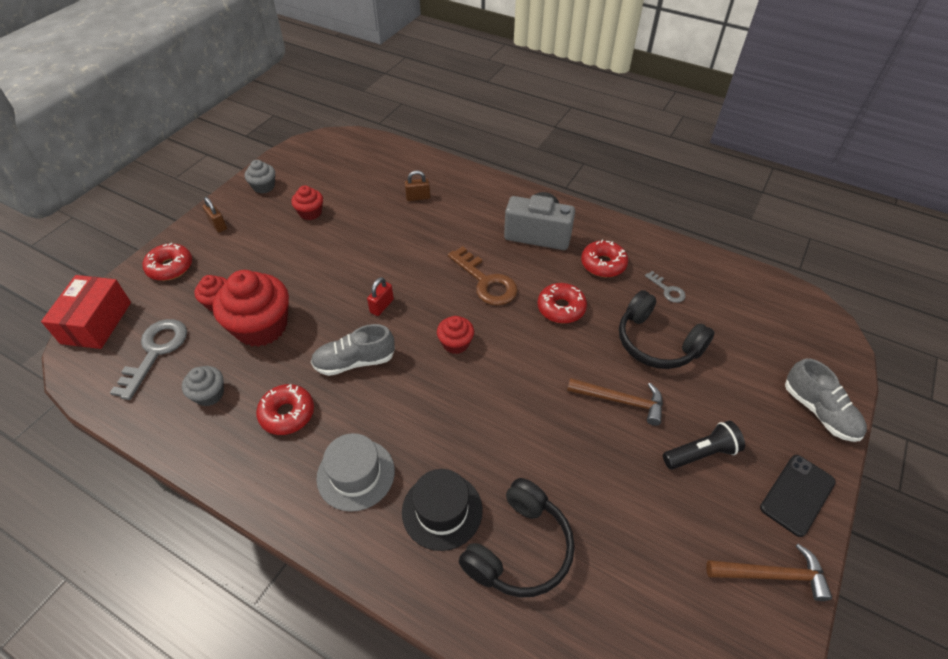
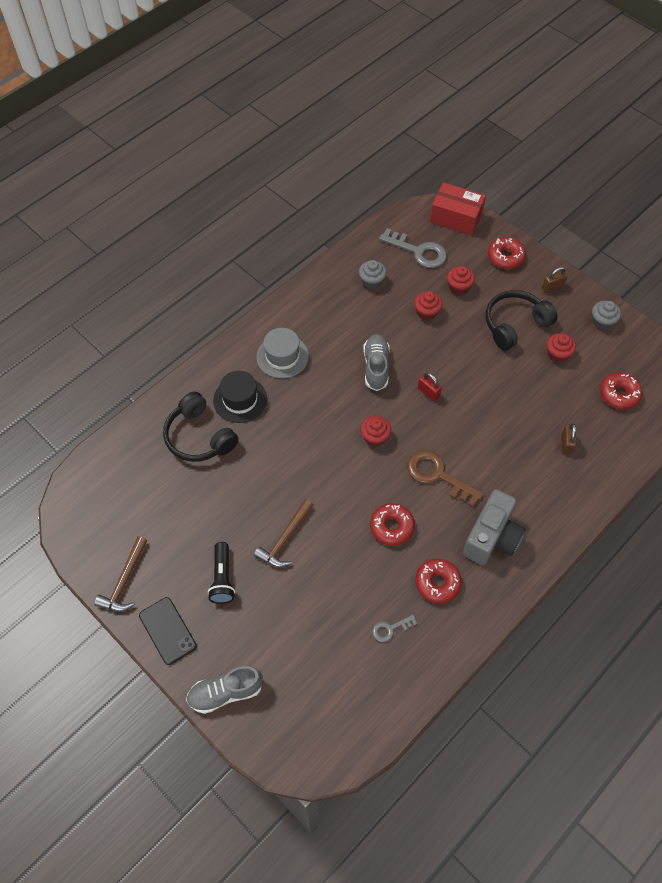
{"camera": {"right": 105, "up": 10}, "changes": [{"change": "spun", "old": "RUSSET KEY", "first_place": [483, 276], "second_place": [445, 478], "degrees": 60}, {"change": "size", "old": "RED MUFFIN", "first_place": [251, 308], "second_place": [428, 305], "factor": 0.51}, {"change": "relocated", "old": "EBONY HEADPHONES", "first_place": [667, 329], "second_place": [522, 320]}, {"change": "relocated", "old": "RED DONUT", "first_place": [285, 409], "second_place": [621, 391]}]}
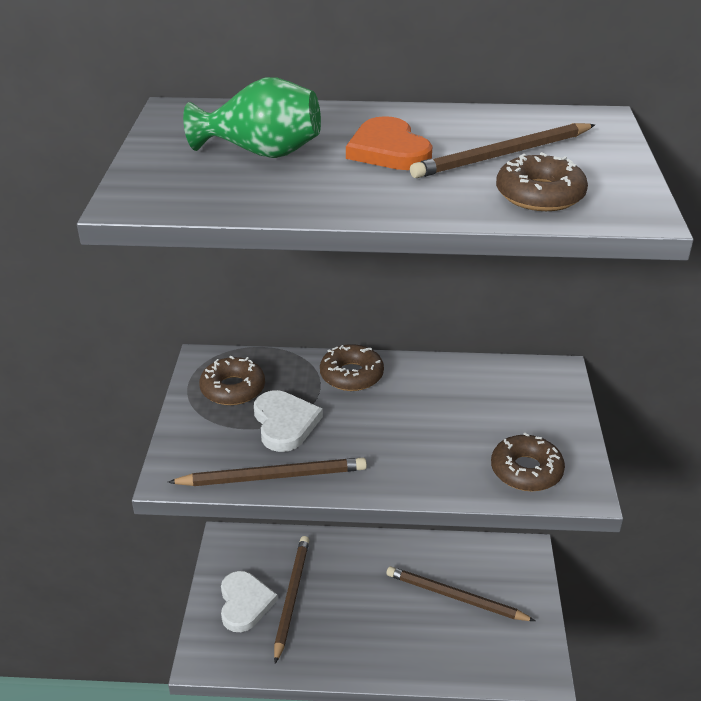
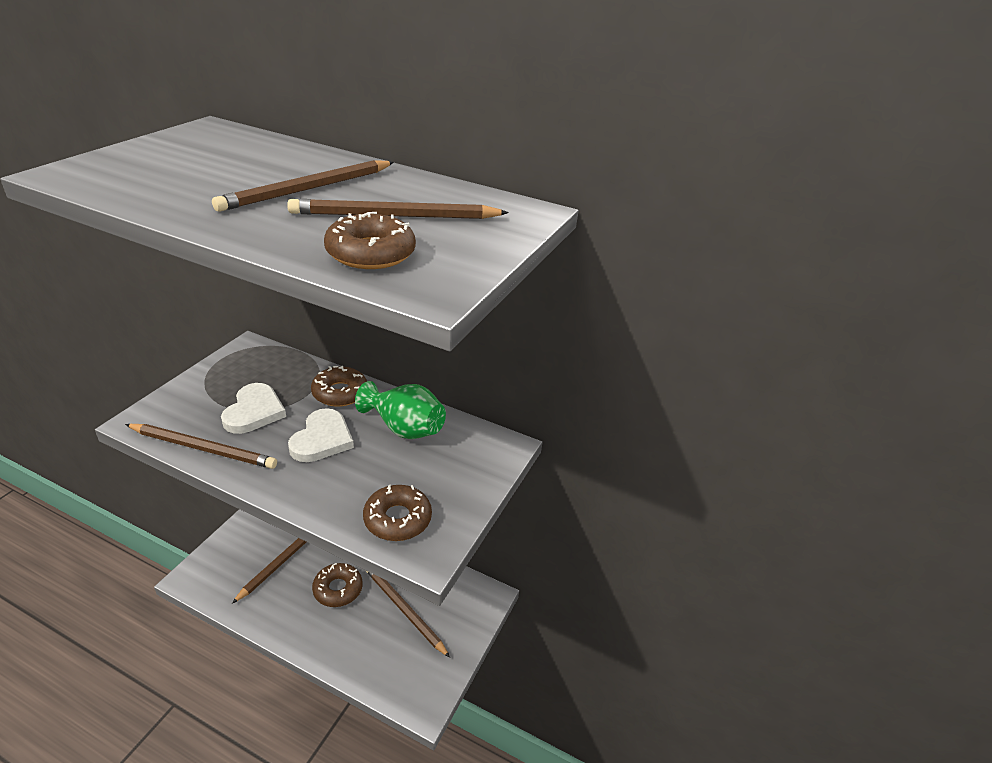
{"camera": {"right": 20, "up": 0}, "changes": [{"change": "relocated", "old": "LEAF-GREEN TALL VASE", "first_place": [252, 117], "second_place": [400, 410]}, {"change": "exchanged", "old": "BRIGHT ORANGE HEART SHAPE", "new": "RUSSET LEAD PENCIL", "first_place": [389, 143], "second_place": [303, 186]}, {"change": "relocated", "old": "RUSSET DONUT", "first_place": [232, 380], "second_place": [337, 585]}, {"change": "relocated", "old": "WHITE HEART SHAPE", "first_place": [249, 601], "second_place": [321, 435]}]}
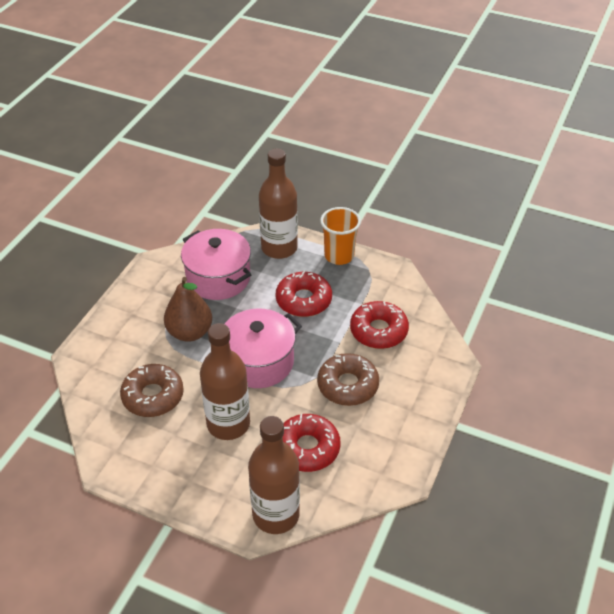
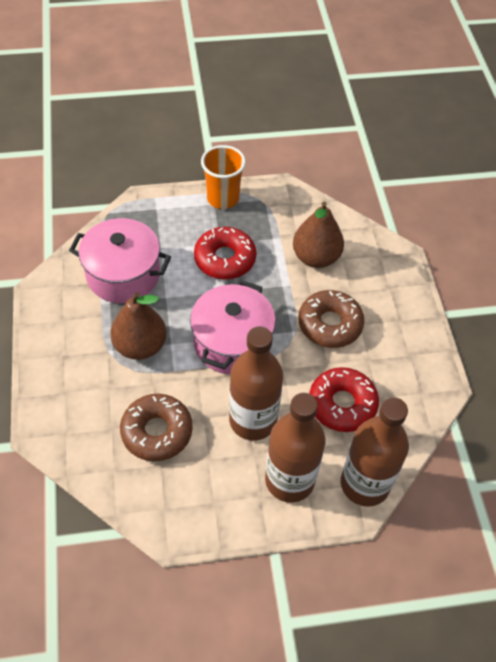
{"camera": {"right": -35, "up": 10}, "changes": [{"change": "relocated", "old": "RUSSET DRINK BOTTLE", "first_place": [278, 203], "second_place": [295, 448]}, {"change": "exchanged", "old": "RED DONUT", "new": "RUSSET PEAR", "first_place": [379, 325], "second_place": [318, 235]}]}
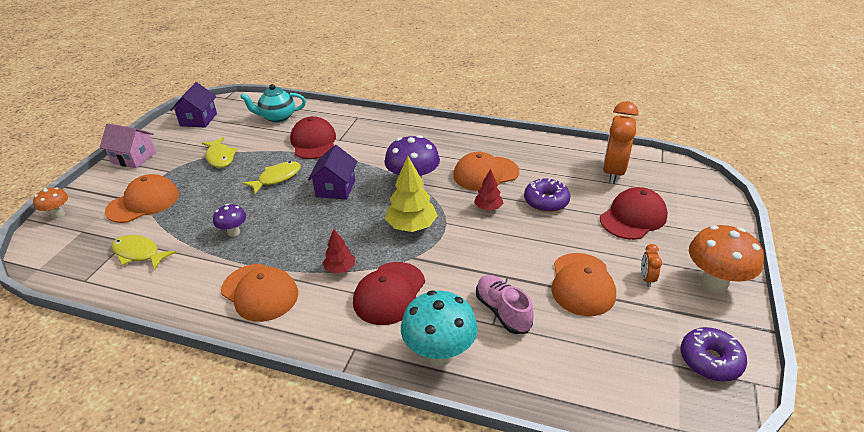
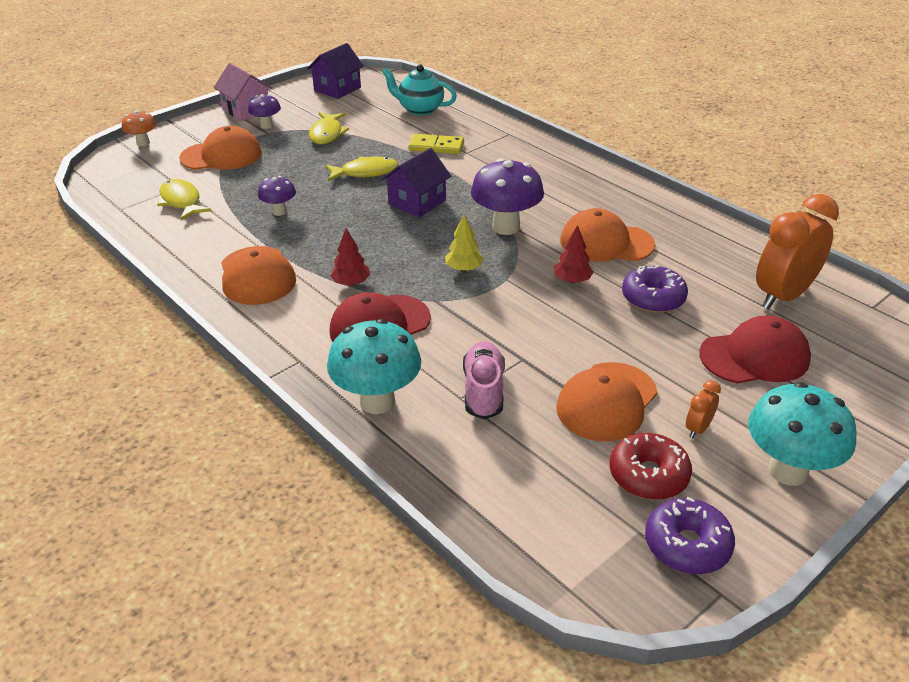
{"camera": {"right": 30, "up": 0}, "changes": [{"change": "exchanged", "old": "RED PEAKED CAP", "new": "GOLDEN DOMINO", "first_place": [313, 137], "second_place": [436, 144]}, {"change": "size", "old": "GOLDEN TOY TREE", "first_place": [411, 194], "second_place": [464, 243], "factor": 0.58}, {"change": "colour", "old": "BRIGHT ORANGE MUSHROOM", "new": "TEAL MUSHROOM", "first_place": [726, 259], "second_place": [802, 434]}, {"change": "appeared", "new": "VIOLET MUSHROOM", "second_place": [264, 111]}, {"change": "appeared", "new": "RED DONUT", "second_place": [651, 466]}]}
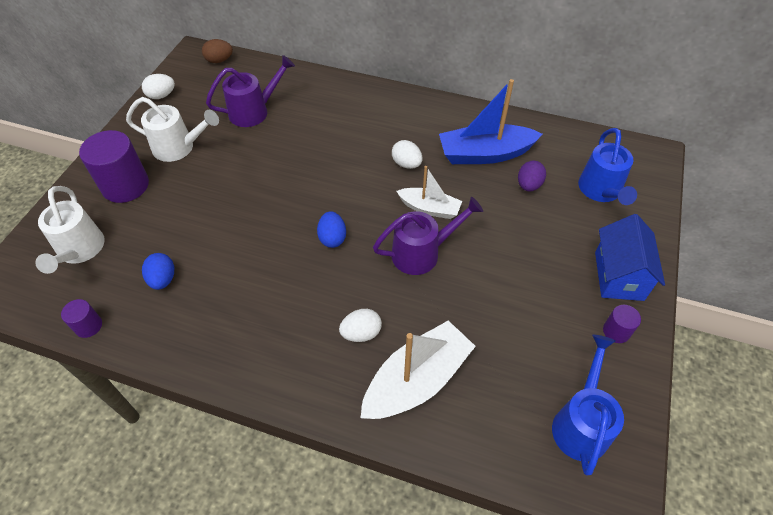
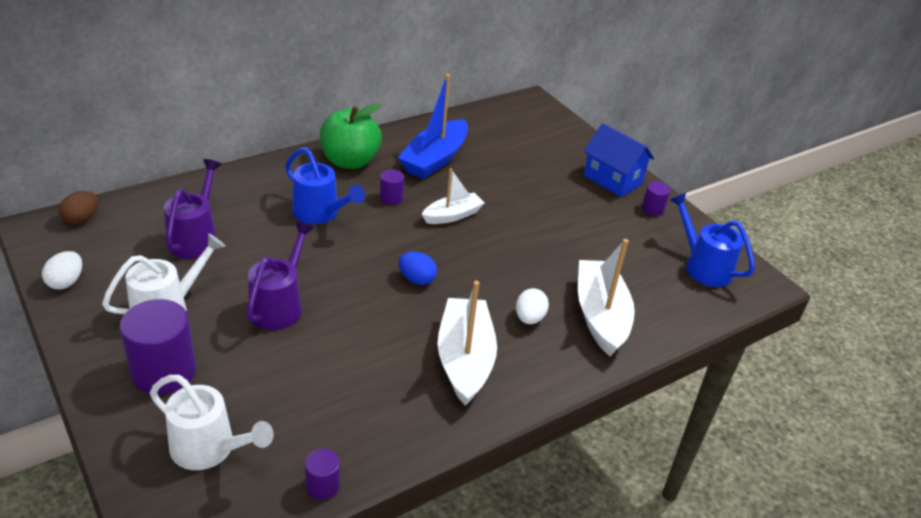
{"camera": {"right": -55, "up": -15}, "changes": [{"change": "relocated", "old": "ROYAL BLUE WATERING CAN", "first_place": [607, 166], "second_place": [325, 185]}, {"change": "exchanged", "old": "WHITE TOY EGG", "new": "VIOLET CYLINDER", "first_place": [407, 154], "second_place": [392, 187]}, {"change": "missing", "old": "VIOLET TOY EGG", "first_place": [532, 176]}, {"change": "relocated", "old": "VIOLET WATERING CAN", "first_place": [428, 236], "second_place": [280, 275]}, {"change": "missing", "old": "ROYAL BLUE TOY EGG", "first_place": [158, 271]}, {"change": "appeared", "new": "LEAF-GREEN APPLE FRUIT", "second_place": [351, 136]}, {"change": "appeared", "new": "WHITE TOY BOAT", "second_place": [467, 343]}]}
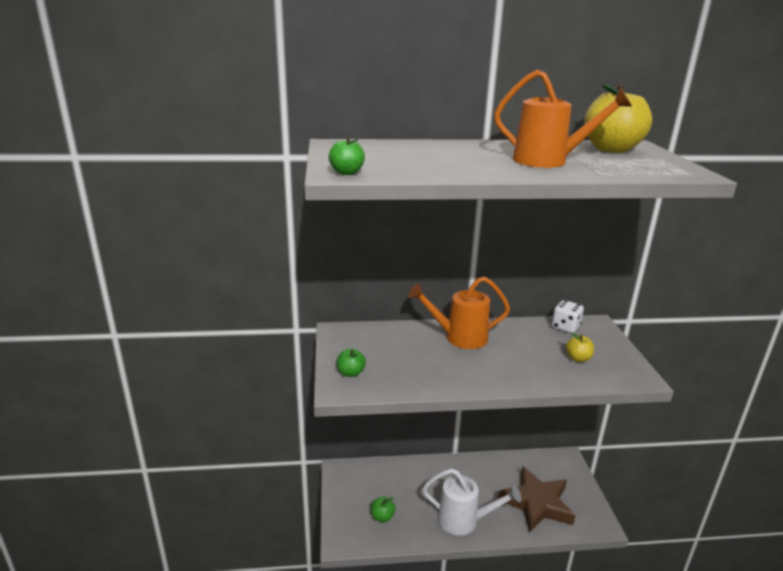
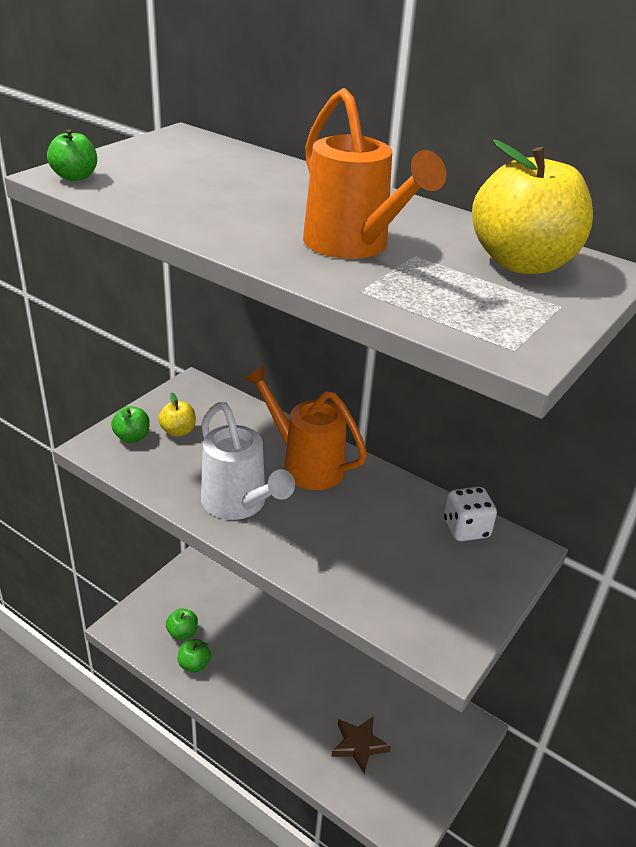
{"camera": {"right": 40, "up": 10}, "changes": [{"change": "relocated", "old": "GOLDEN APPLE FRUIT", "first_place": [580, 347], "second_place": [177, 414]}, {"change": "size", "old": "RUSSET STAR", "first_place": [536, 499], "second_place": [361, 745], "factor": 0.53}, {"change": "relocated", "old": "WHITE WATERING CAN", "first_place": [472, 502], "second_place": [248, 461]}, {"change": "appeared", "new": "LEAF-GREEN APPLE FRUIT", "second_place": [194, 655]}]}
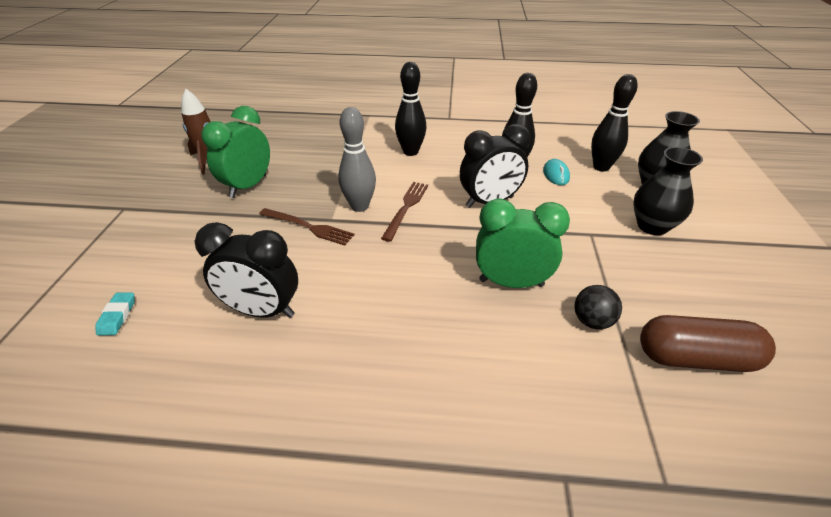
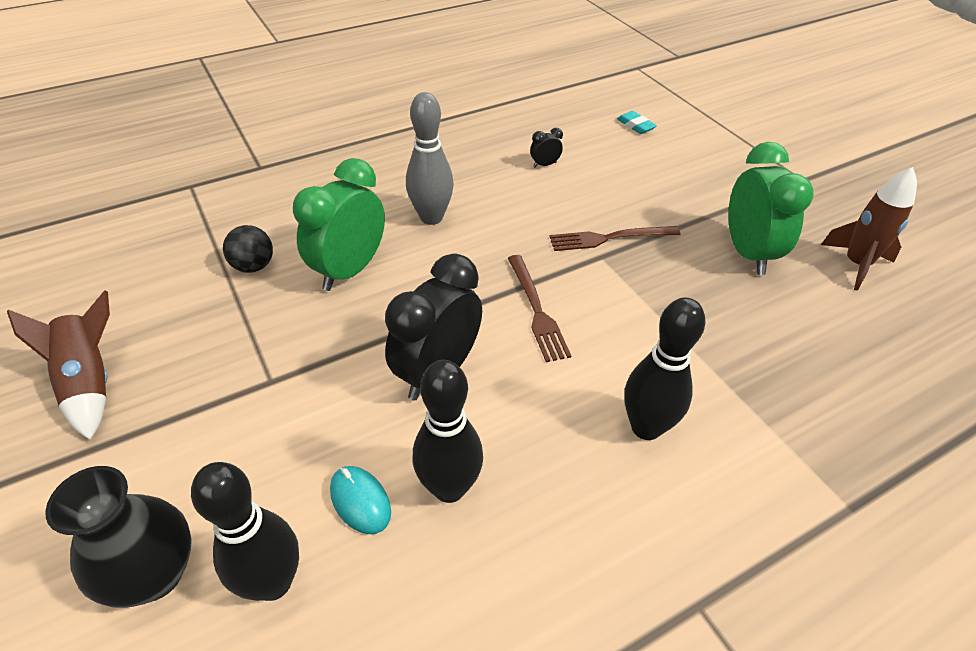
{"camera": {"right": 145, "up": 5}, "changes": [{"change": "relocated", "old": "GRAY BOWLING PIN", "first_place": [357, 159], "second_place": [430, 158]}, {"change": "missing", "old": "EBONY TALL VASE", "first_place": [668, 191]}, {"change": "spun", "old": "LEAF-GREEN CLOCK", "first_place": [523, 243], "second_place": [339, 224], "degrees": 150}, {"change": "size", "old": "EBONY CLOCK", "first_place": [246, 270], "second_place": [546, 147], "factor": 0.42}, {"change": "missing", "old": "RUSSET CAPSULE", "first_place": [708, 343]}, {"change": "appeared", "new": "RUSSET ROCKET", "second_place": [58, 365]}]}
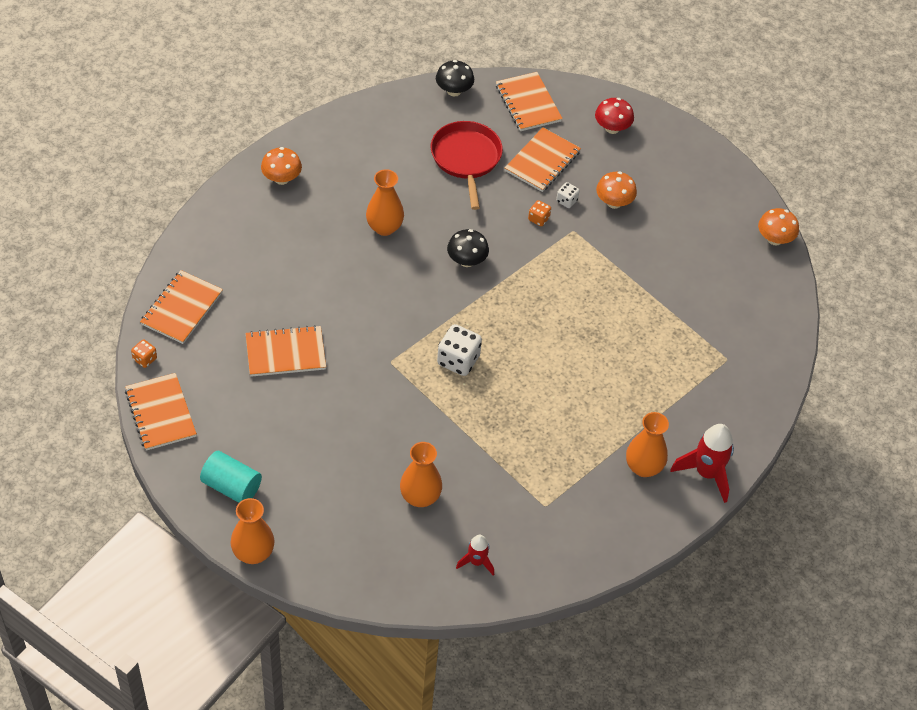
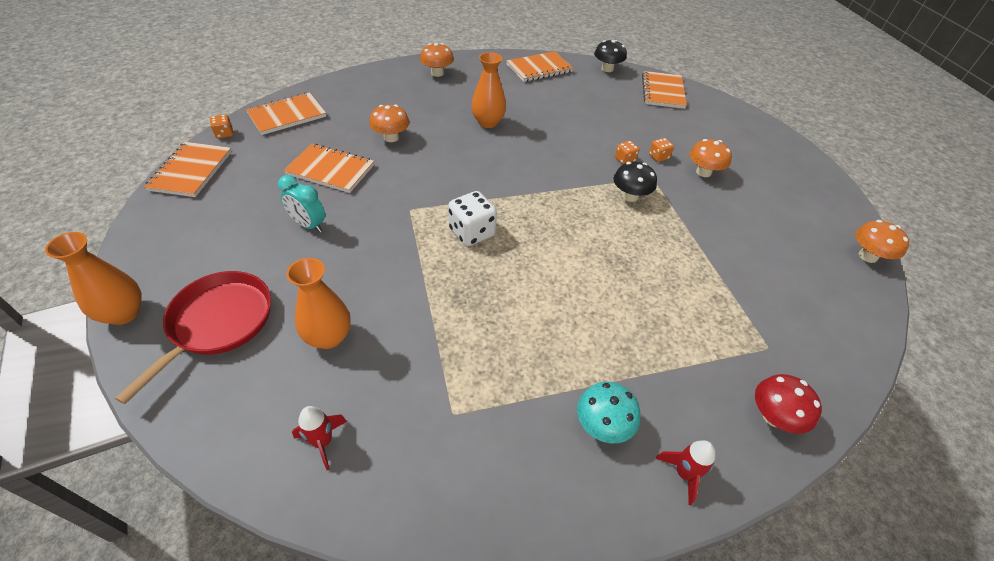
{"camera": {"right": 30, "up": -5}, "changes": [{"change": "relocated", "old": "RED MUSHROOM", "first_place": [614, 116], "second_place": [788, 404]}, {"change": "relocated", "old": "RED SKILLET", "first_place": [467, 165], "second_place": [193, 337]}, {"change": "relocated", "old": "BRIGHT ORANGE EXERCISE BOOK", "first_place": [543, 159], "second_place": [539, 66]}, {"change": "colour", "old": "WHITE DICE", "new": "BRIGHT ORANGE DICE", "first_place": [567, 195], "second_place": [661, 150]}, {"change": "relocated", "old": "EBONY MUSHROOM", "first_place": [468, 248], "second_place": [635, 182]}, {"change": "exchanged", "old": "BRIGHT ORANGE TALL VASE", "new": "TEAL MUSHROOM", "first_place": [647, 444], "second_place": [608, 412]}, {"change": "size", "old": "RED ROCKET", "first_place": [702, 463], "second_place": [685, 472], "factor": 0.58}, {"change": "missing", "old": "TEAL CYLINDER", "first_place": [231, 477]}, {"change": "appeared", "new": "BRIGHT ORANGE MUSHROOM", "second_place": [389, 123]}, {"change": "appeared", "new": "TEAL CLOCK", "second_place": [301, 203]}]}
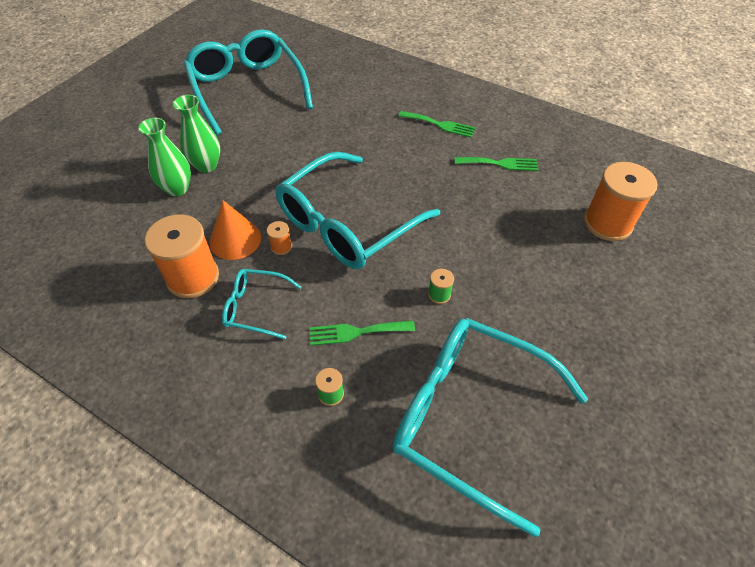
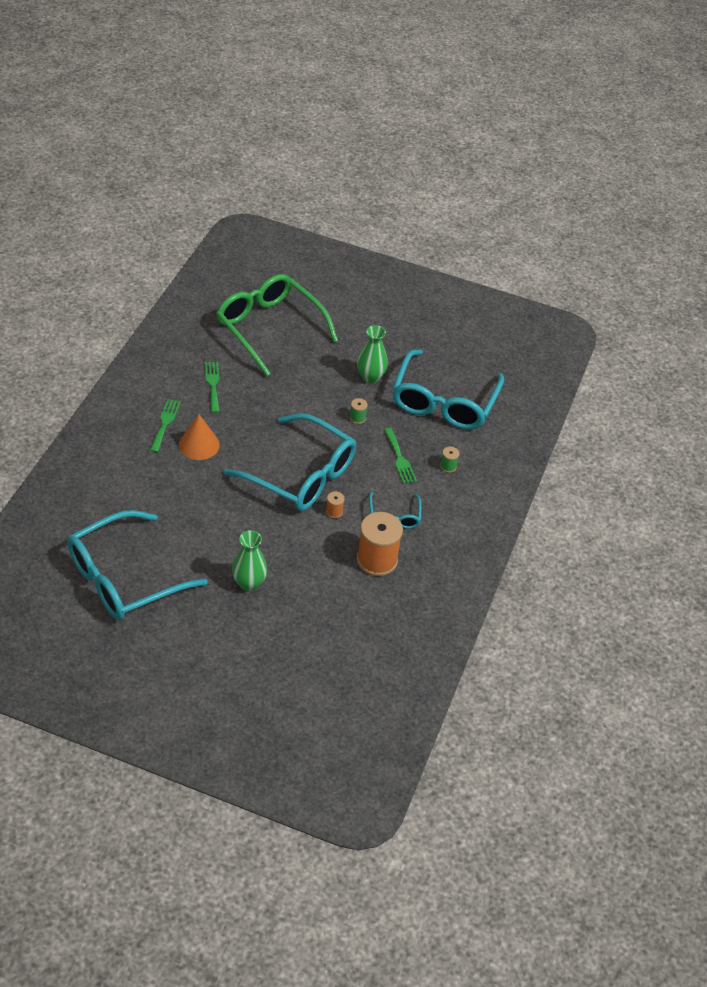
{"camera": {"right": -105, "up": -5}, "changes": [{"change": "relocated", "old": "LEAF-GREEN TALL VASE", "first_place": [164, 157], "second_place": [372, 354]}, {"change": "exchanged", "old": "BRIGHT ORANGE REEL OF THREAD", "new": "LEAF-GREEN SPECTACLES", "first_place": [620, 201], "second_place": [277, 325]}, {"change": "relocated", "old": "BRIGHT ORANGE CONE SHAPE", "first_place": [235, 230], "second_place": [199, 437]}]}
